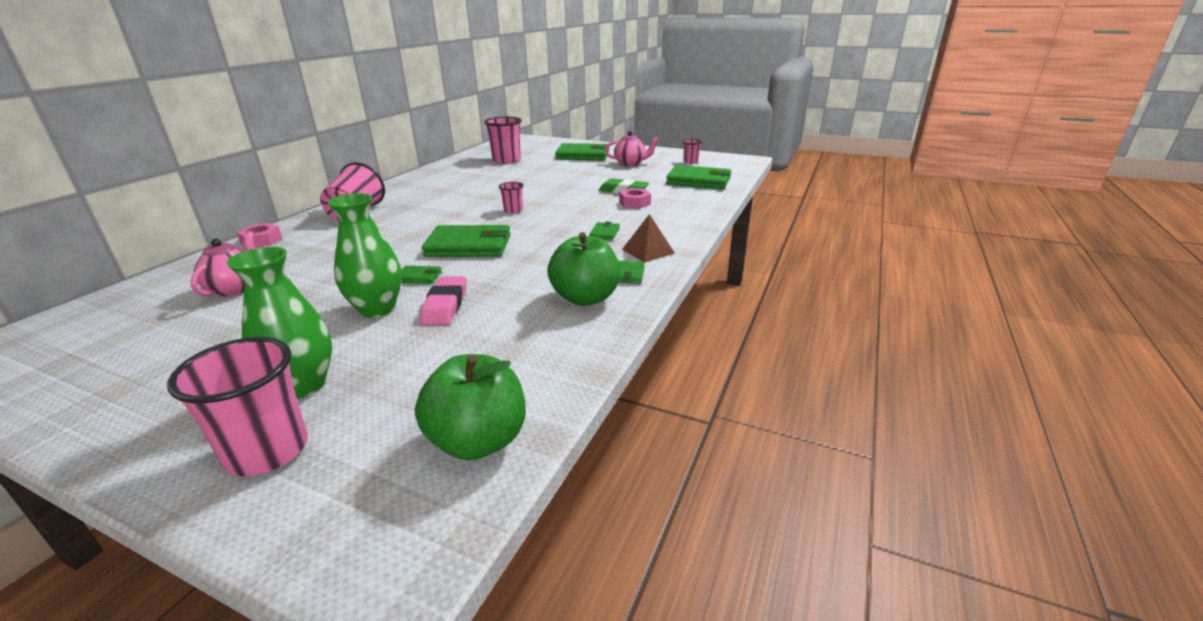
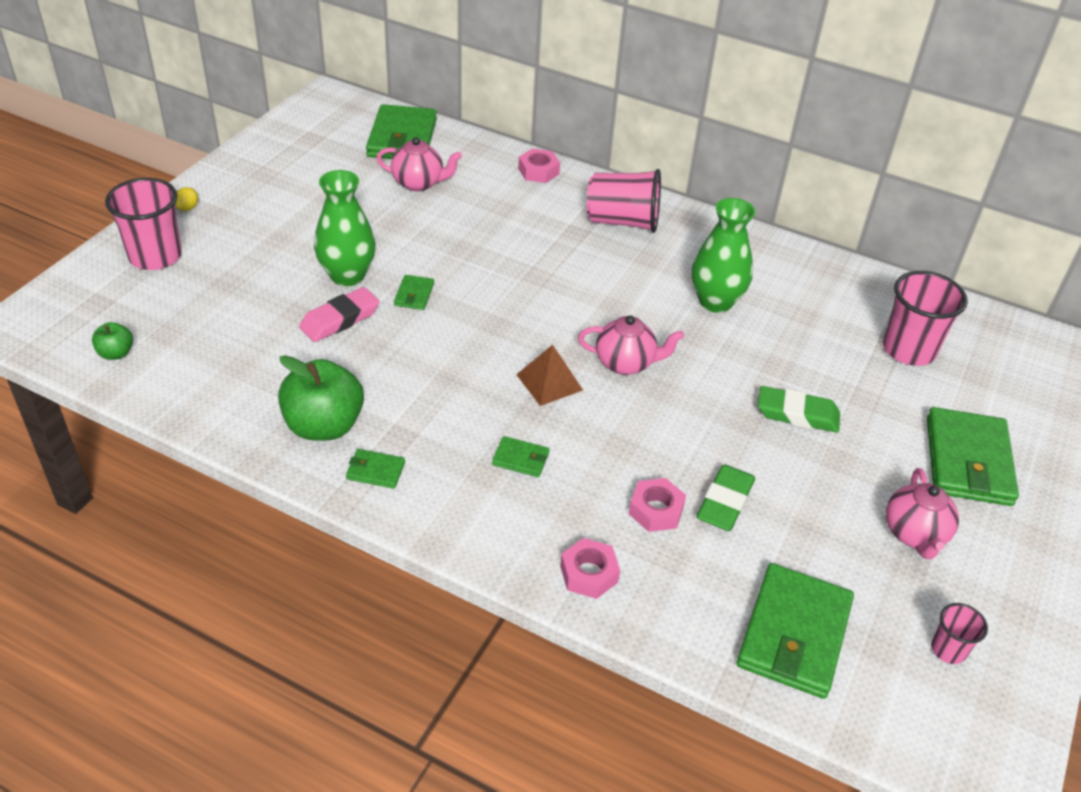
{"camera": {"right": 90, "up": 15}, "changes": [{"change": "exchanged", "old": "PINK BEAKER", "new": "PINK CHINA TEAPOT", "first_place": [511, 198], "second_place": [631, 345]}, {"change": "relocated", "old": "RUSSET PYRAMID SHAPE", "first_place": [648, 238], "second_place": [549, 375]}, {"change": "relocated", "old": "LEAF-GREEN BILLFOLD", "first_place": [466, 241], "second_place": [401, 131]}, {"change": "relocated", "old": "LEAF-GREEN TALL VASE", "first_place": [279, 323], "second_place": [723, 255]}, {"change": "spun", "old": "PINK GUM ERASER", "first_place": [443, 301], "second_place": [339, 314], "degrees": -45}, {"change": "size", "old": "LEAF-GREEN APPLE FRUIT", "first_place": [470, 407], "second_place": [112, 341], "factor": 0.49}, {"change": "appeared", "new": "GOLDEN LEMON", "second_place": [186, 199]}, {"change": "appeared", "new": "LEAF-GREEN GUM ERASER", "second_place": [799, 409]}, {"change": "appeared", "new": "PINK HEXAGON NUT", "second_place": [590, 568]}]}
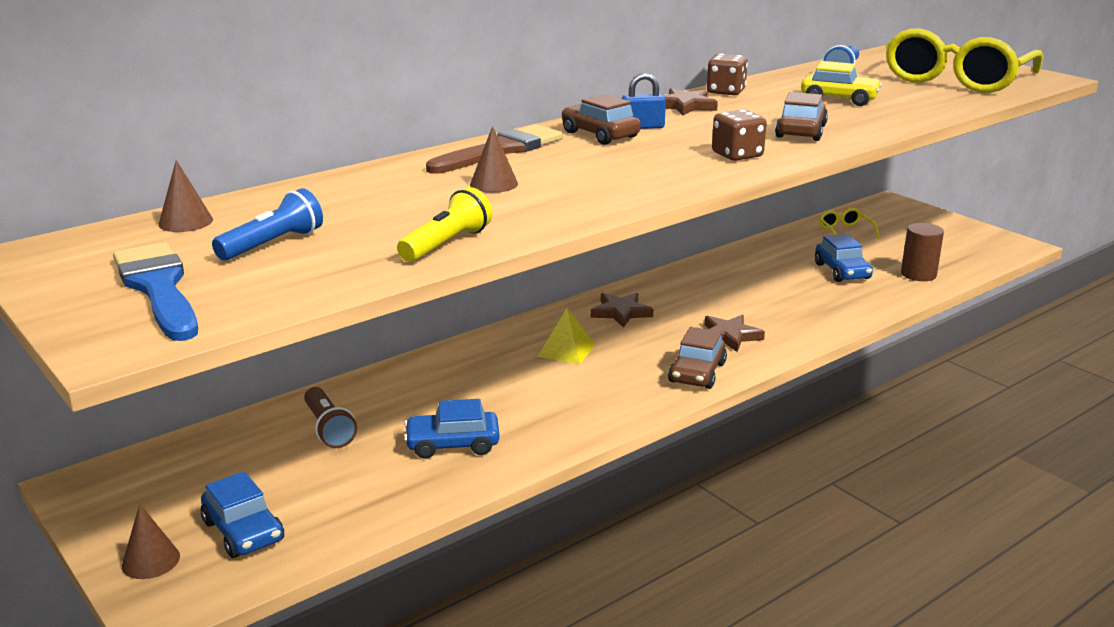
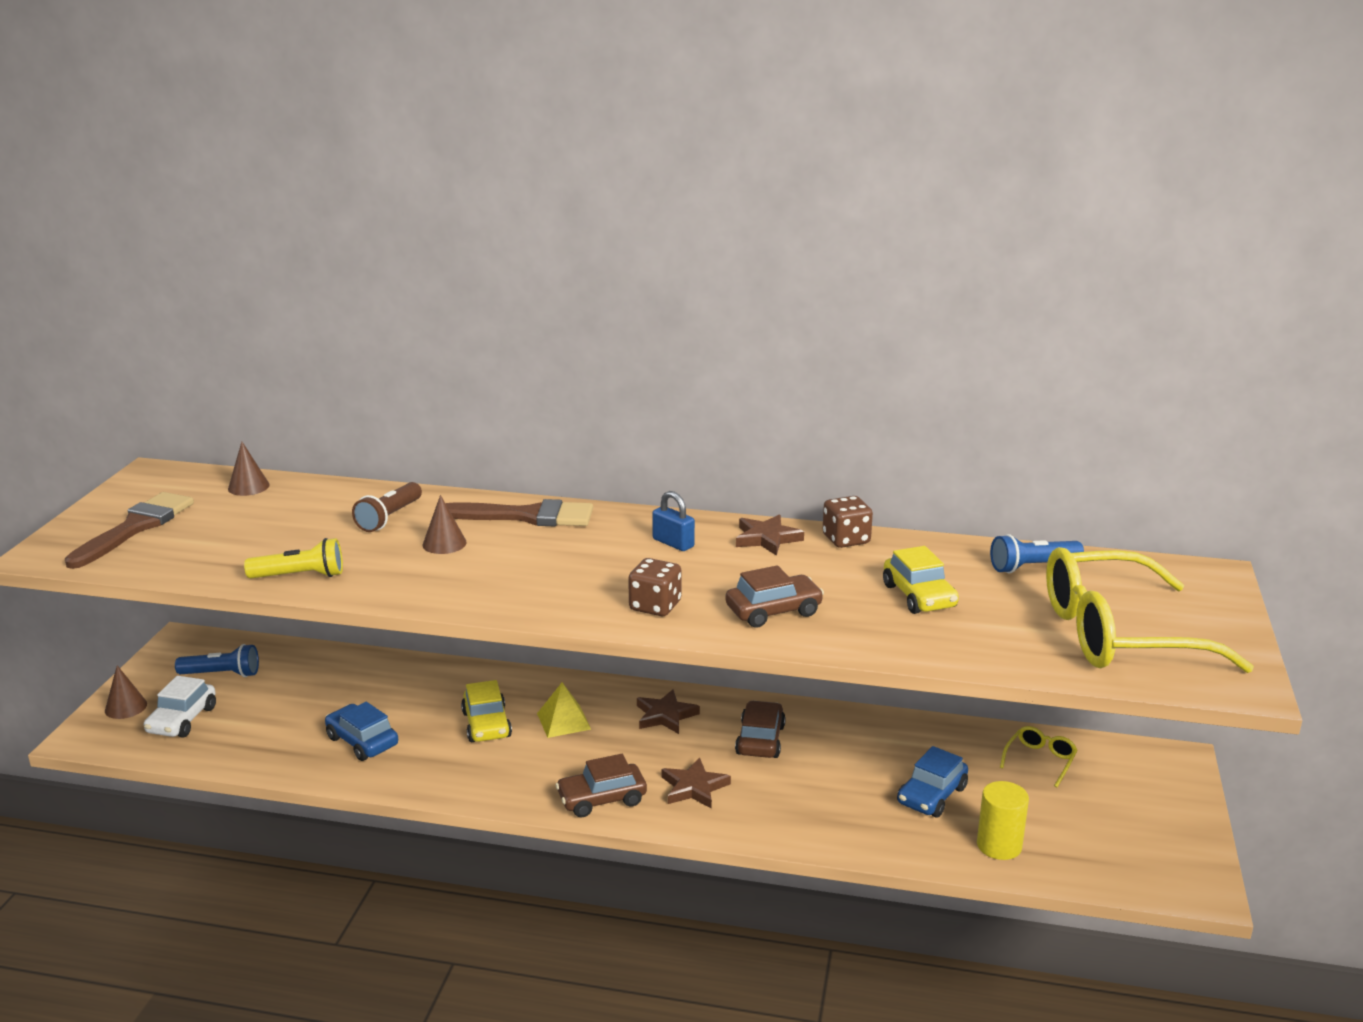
{"camera": {"right": 50, "up": 0}, "changes": [{"change": "relocated", "old": "RUSSET CAR", "first_place": [601, 119], "second_place": [760, 729]}, {"change": "relocated", "old": "ROYAL BLUE POCKET TORCH", "first_place": [267, 224], "second_place": [217, 660]}, {"change": "colour", "old": "RUSSET CYLINDER", "new": "GOLDEN CYLINDER", "first_place": [922, 252], "second_place": [1003, 820]}, {"change": "colour", "old": "ROYAL BLUE BRUSH", "new": "RUSSET BRUSH", "first_place": [155, 291], "second_place": [129, 530]}, {"change": "relocated", "old": "RUSSET POCKET TORCH", "first_place": [330, 417], "second_place": [387, 507]}, {"change": "colour", "old": "ROYAL BLUE CAR", "new": "WHITE CAR", "first_place": [242, 514], "second_place": [180, 706]}, {"change": "appeared", "new": "GOLDEN CAR", "second_place": [486, 711]}]}
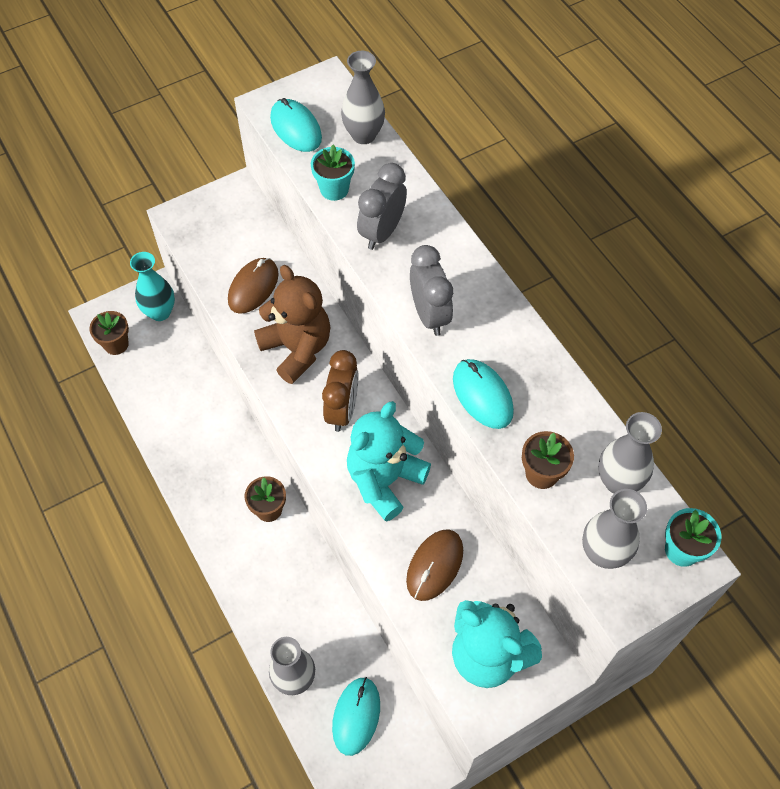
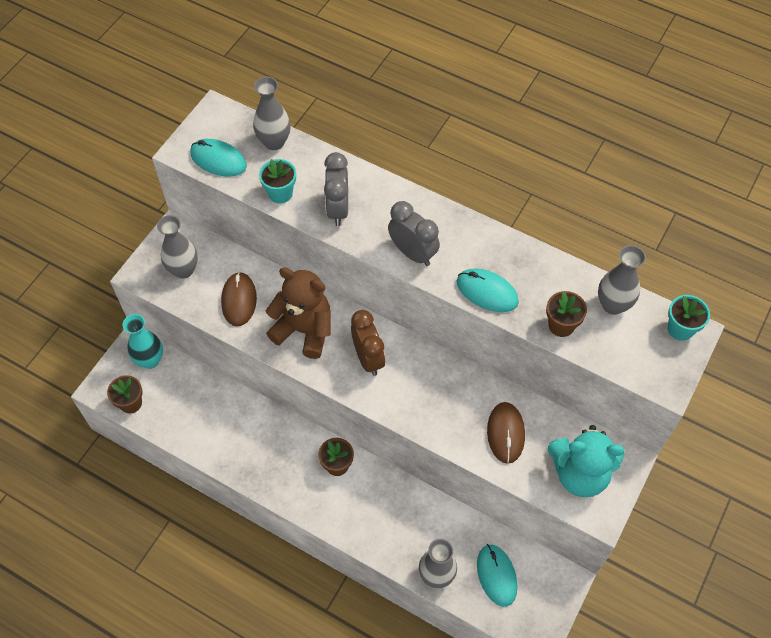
{"camera": {"right": -30, "up": 0}, "changes": [{"change": "missing", "old": "TEAL TEDDY", "first_place": [389, 461]}, {"change": "relocated", "old": "GRAY TALL VASE", "first_place": [614, 529], "second_place": [177, 247]}]}
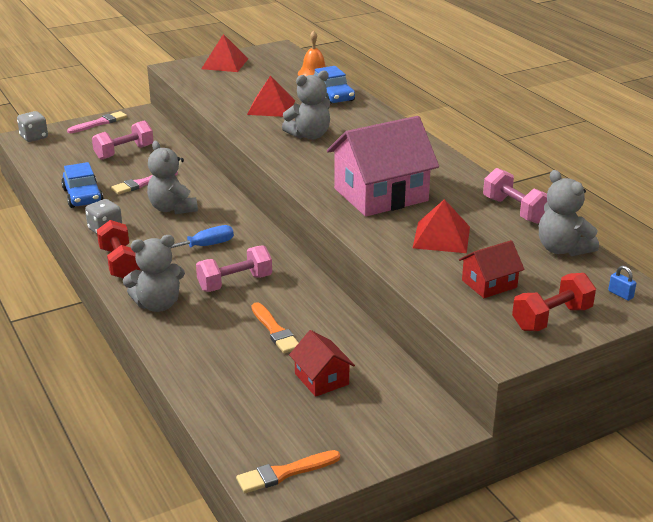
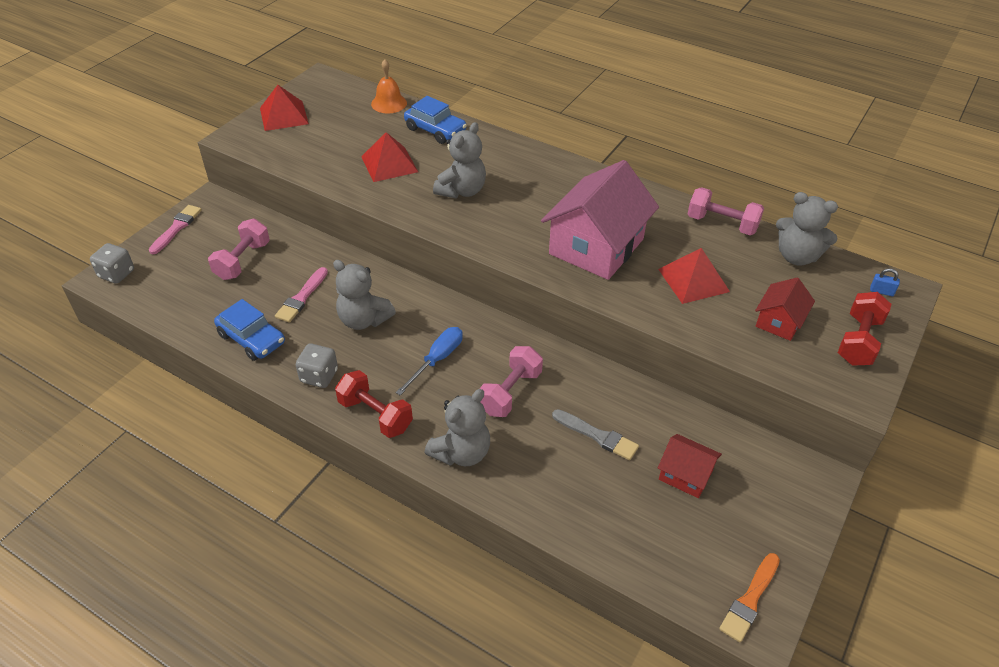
{"camera": {"right": -30, "up": 15}, "changes": [{"change": "colour", "old": "BRIGHT ORANGE BRUSH", "new": "GRAY BRUSH", "first_place": [275, 328], "second_place": [595, 434]}]}
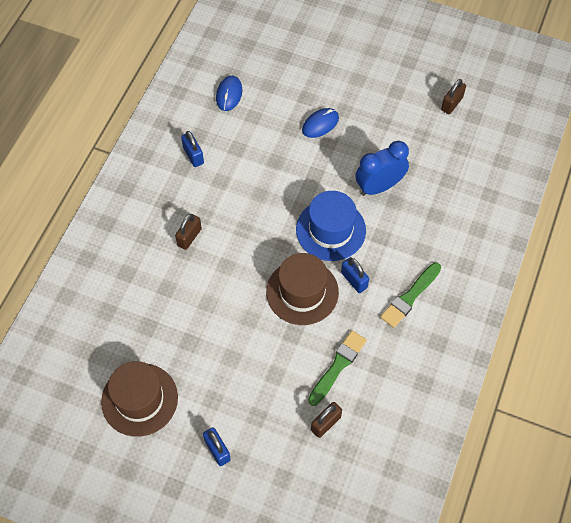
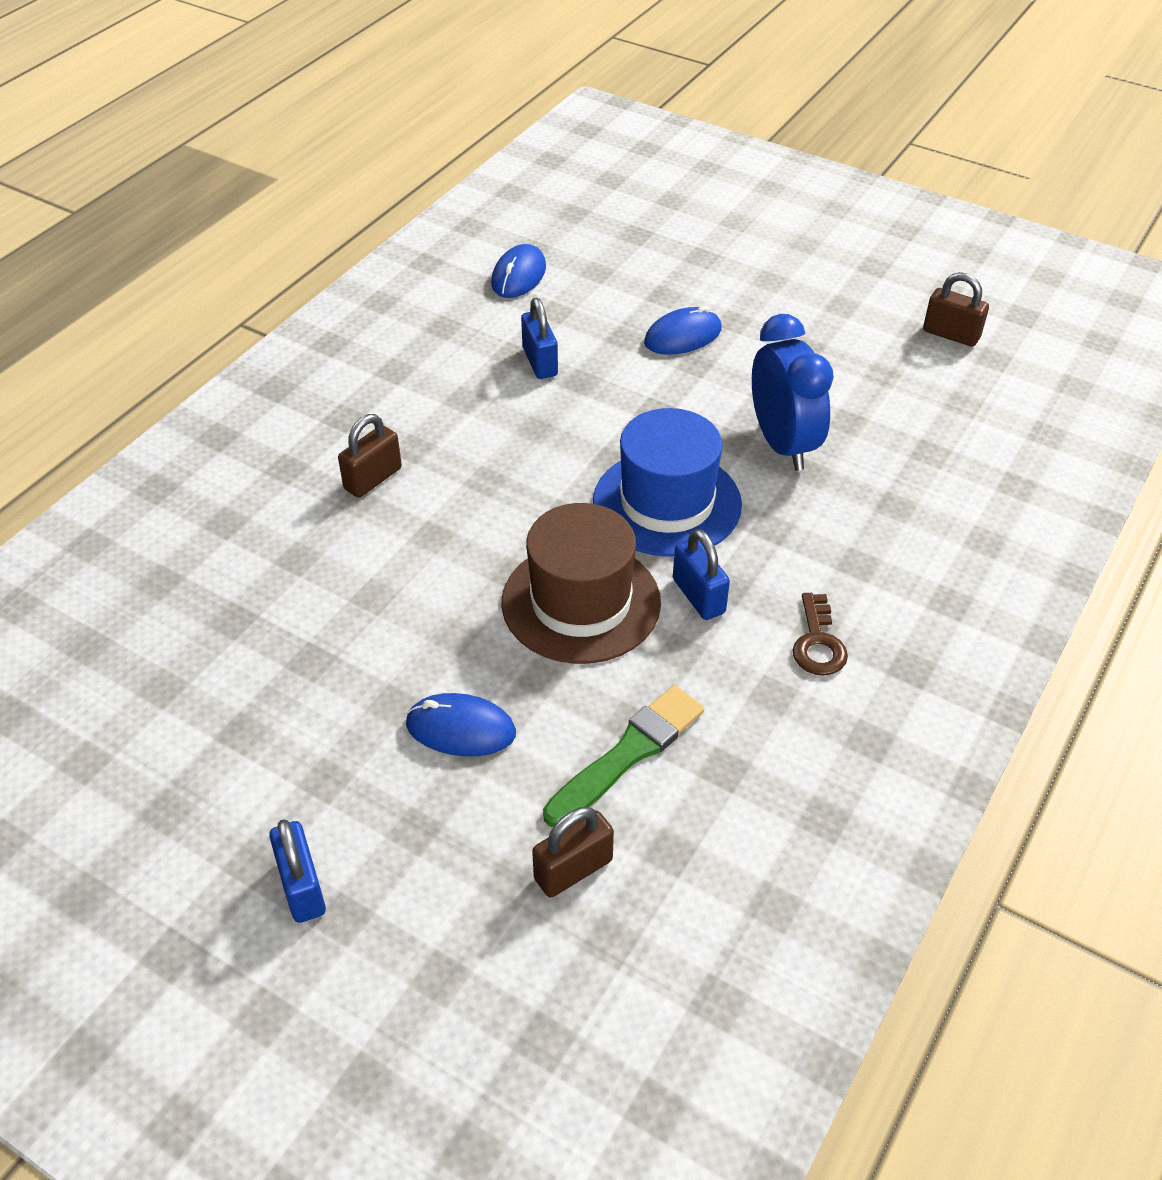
{"camera": {"right": 10, "up": -15}, "changes": [{"change": "spun", "old": "RUSSET LOCK", "first_place": [453, 96], "second_place": [956, 309], "degrees": 75}, {"change": "relocated", "old": "ROYAL BLUE LOCK", "first_place": [192, 149], "second_place": [539, 338]}, {"change": "spun", "old": "ROYAL BLUE CLOCK", "first_place": [382, 168], "second_place": [793, 392], "degrees": 90}, {"change": "exchanged", "old": "LEAF-GREEN BRUSH", "new": "RUSSET KEY", "first_place": [410, 295], "second_place": [820, 634]}, {"change": "missing", "old": "RUSSET TOP HAT", "first_place": [139, 399]}, {"change": "appeared", "new": "ROYAL BLUE MOUSE", "second_place": [461, 725]}]}
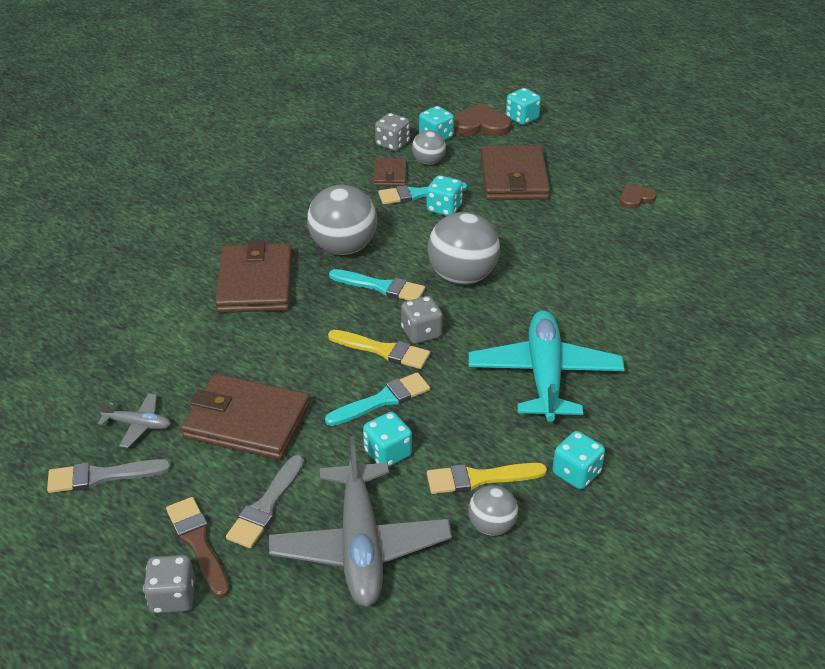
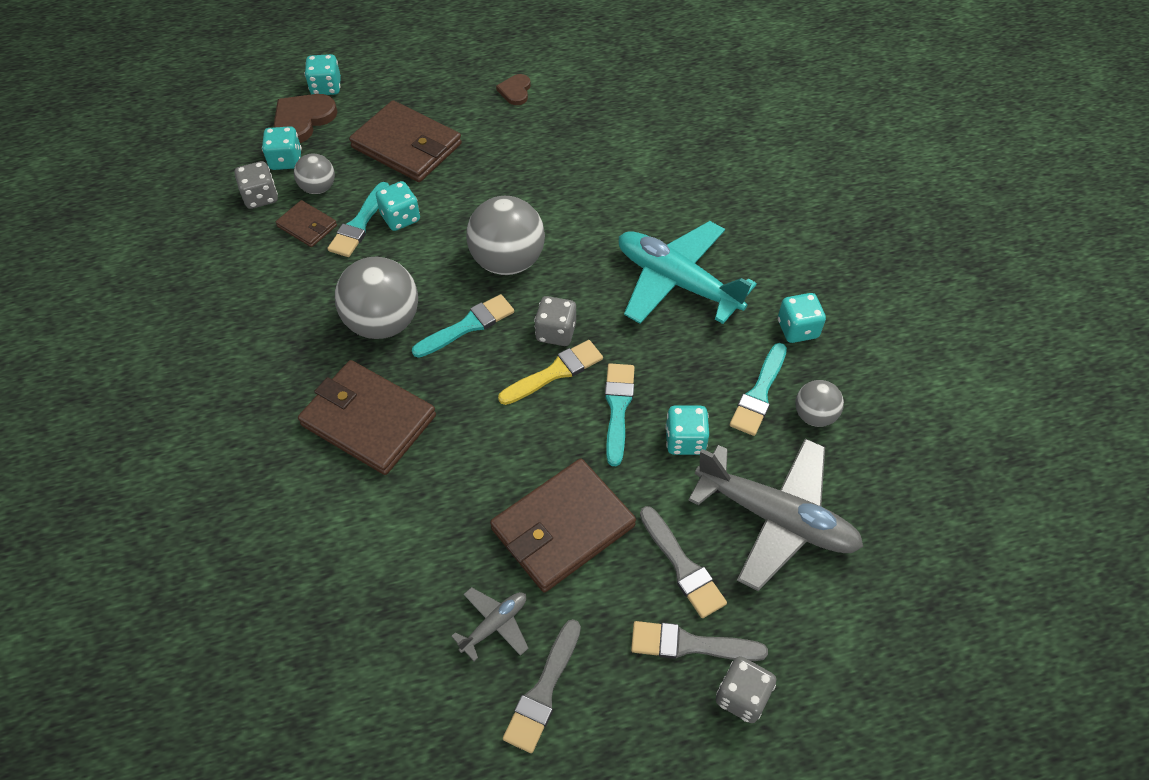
{"camera": {"right": -55, "up": 15}, "changes": [{"change": "colour", "old": "GOLDEN BRUSH", "new": "TEAL BRUSH", "first_place": [487, 478], "second_place": [758, 389]}, {"change": "colour", "old": "RUSSET BRUSH", "new": "GRAY BRUSH", "first_place": [197, 547], "second_place": [699, 641]}]}
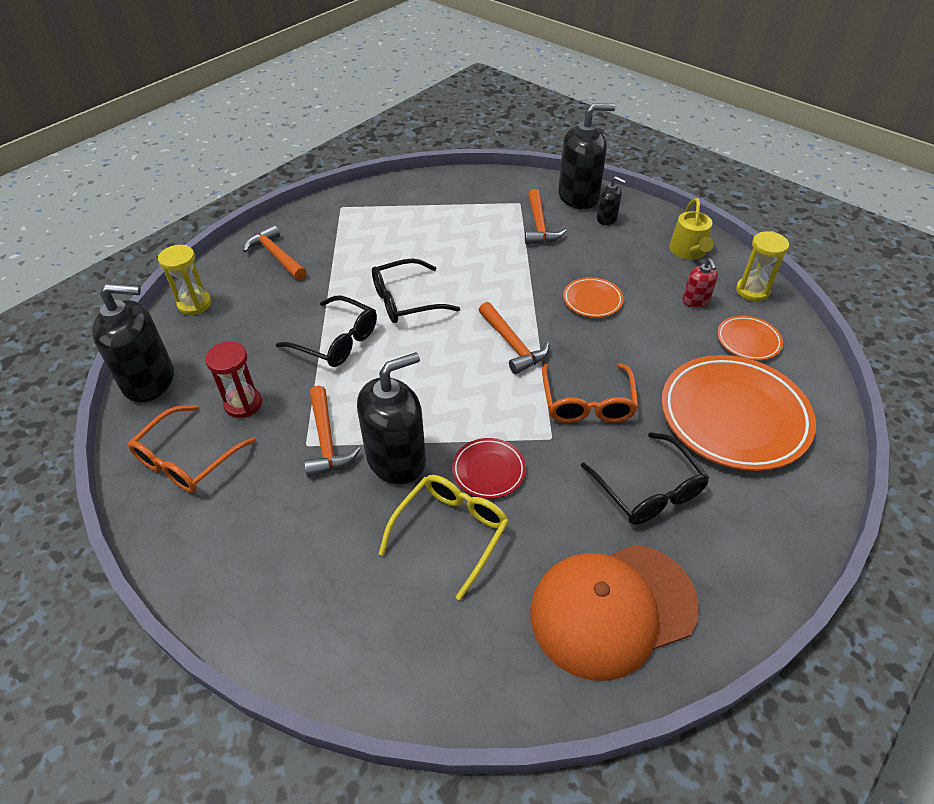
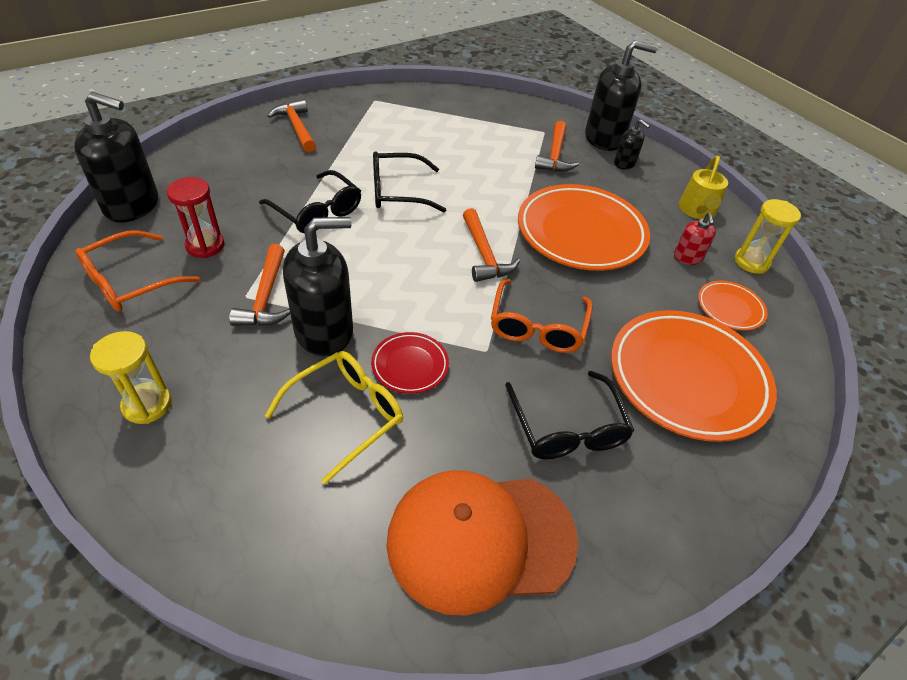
{"camera": {"right": 10, "up": 0}, "changes": [{"change": "relocated", "old": "GOLDEN SAND TIMER", "first_place": [184, 280], "second_place": [131, 377]}, {"change": "size", "old": "BRIGHT ORANGE DINNER PLATE", "first_place": [593, 297], "second_place": [584, 227], "factor": 2.13}]}
